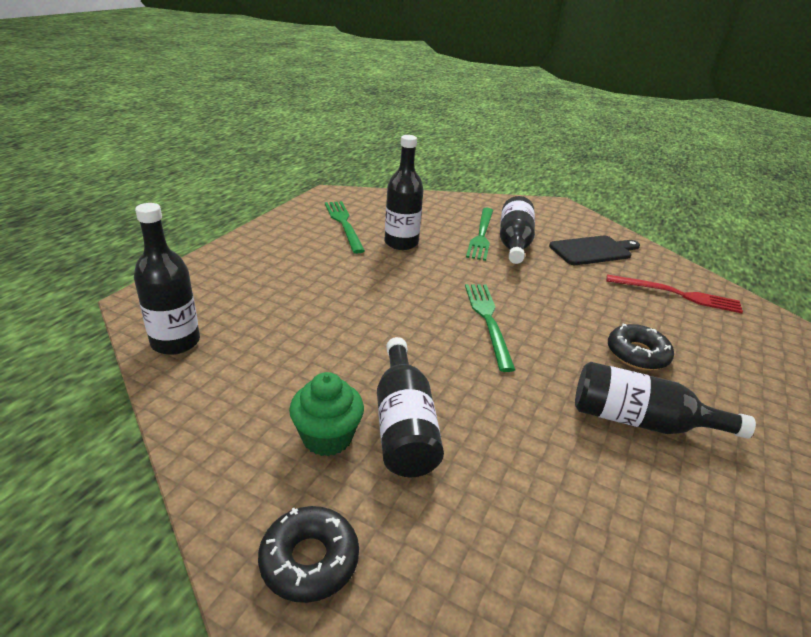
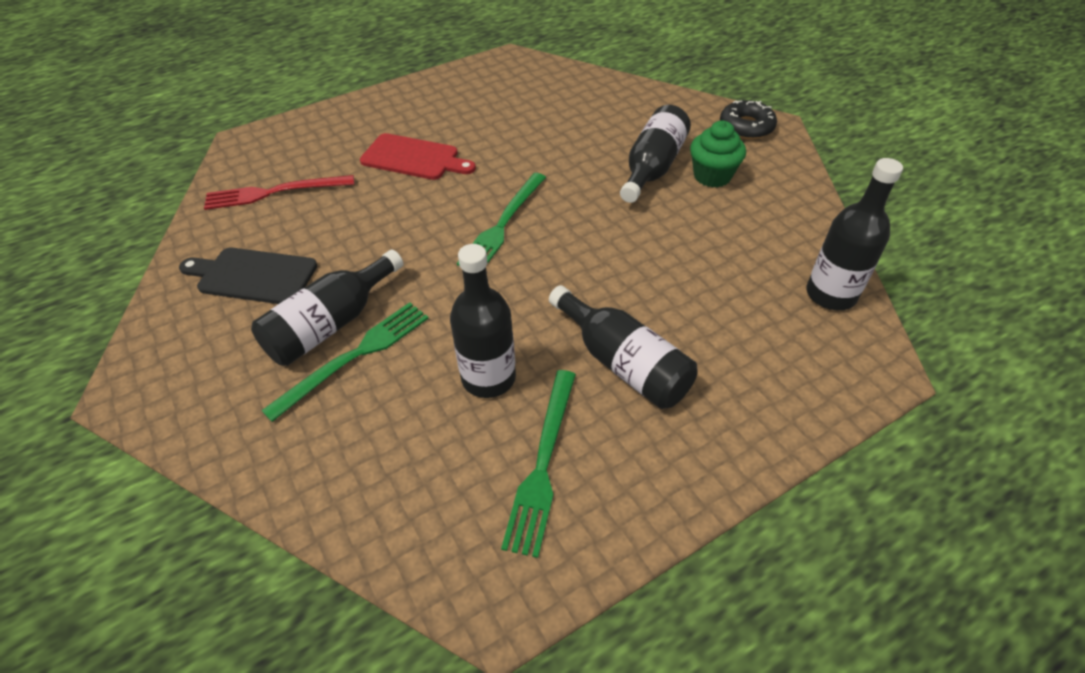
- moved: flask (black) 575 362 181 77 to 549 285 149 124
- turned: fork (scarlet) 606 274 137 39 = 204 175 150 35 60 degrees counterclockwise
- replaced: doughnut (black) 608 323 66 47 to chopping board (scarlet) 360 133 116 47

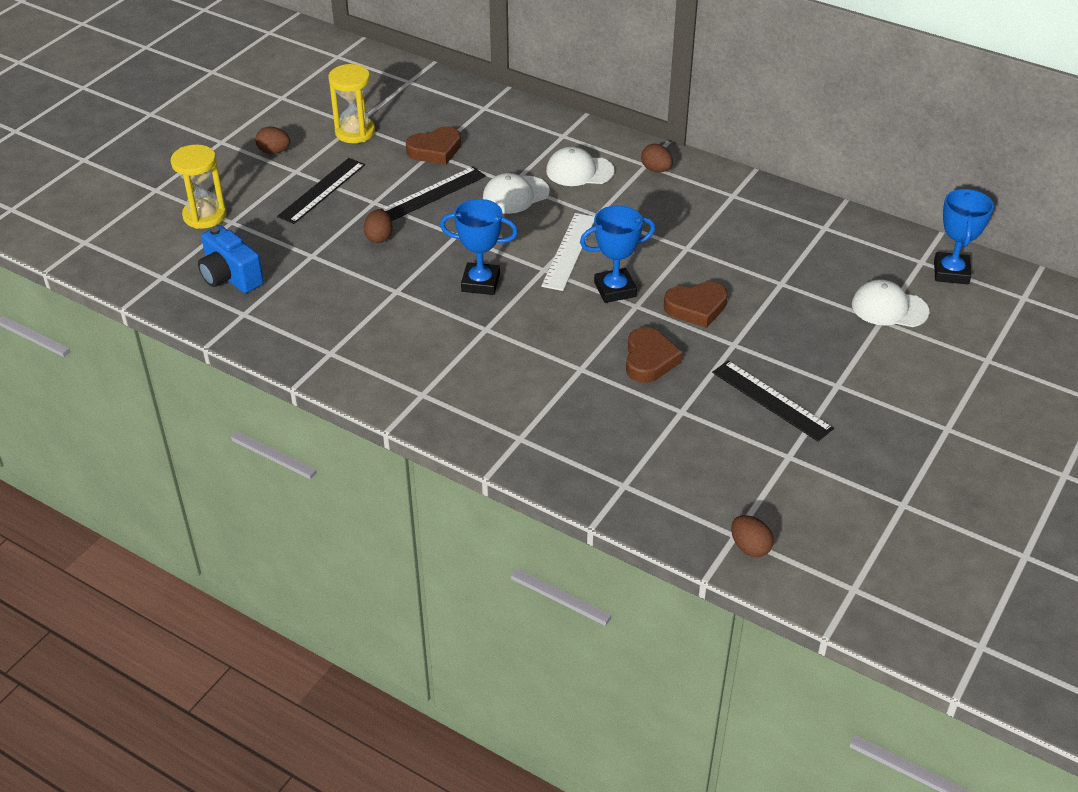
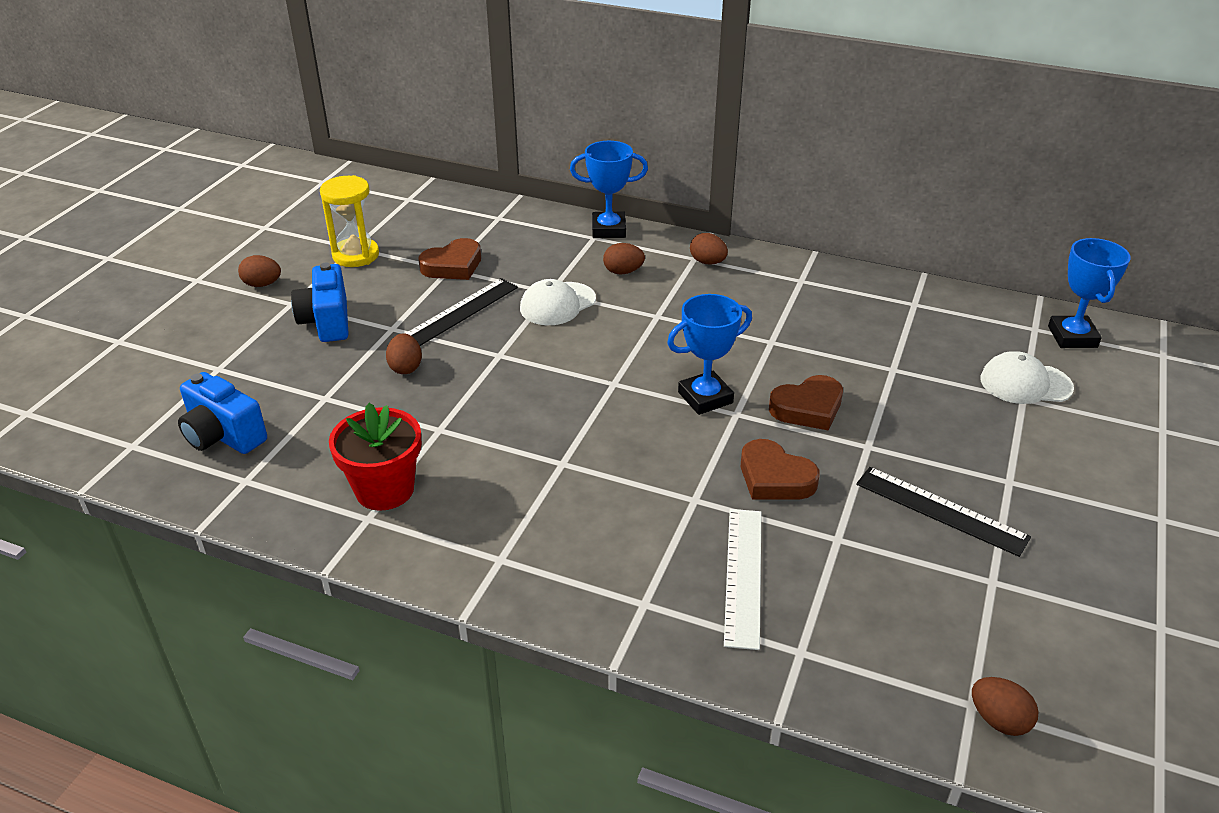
- removed: sand timer (golden) 171 144 55 85
- replaced: ruler (black) 277 158 88 66 to photo camera (royal blue) 291 262 58 80
- moved: award cup (royal blue) 440 199 78 96 to 570 141 78 97
- moved: ruler (white) 541 213 54 78 to 724 509 37 141
- replaced: baseball cap (white) 546 147 69 39 to egg (dark brown) 603 243 42 31
- turned: love heart (dark brown) 626 327 56 56 = 741 439 79 61 135 degrees clockwise
- added: flower pot (scarlet) 329 403 92 108

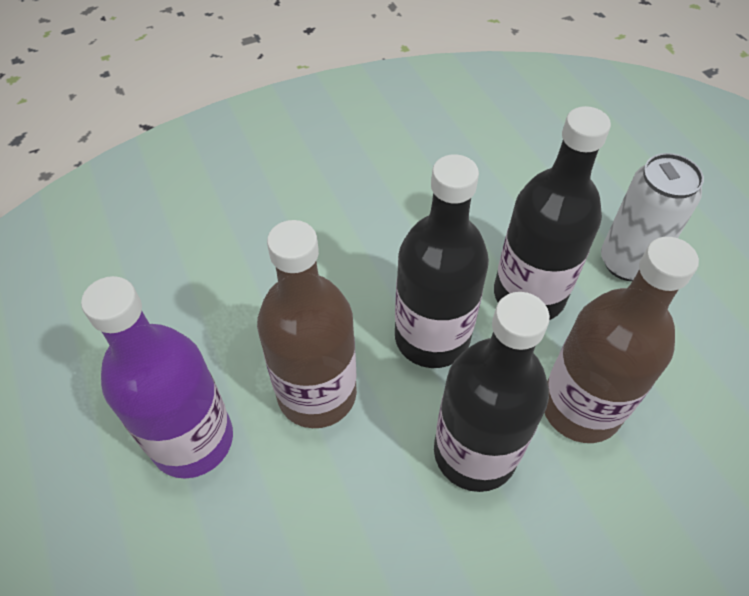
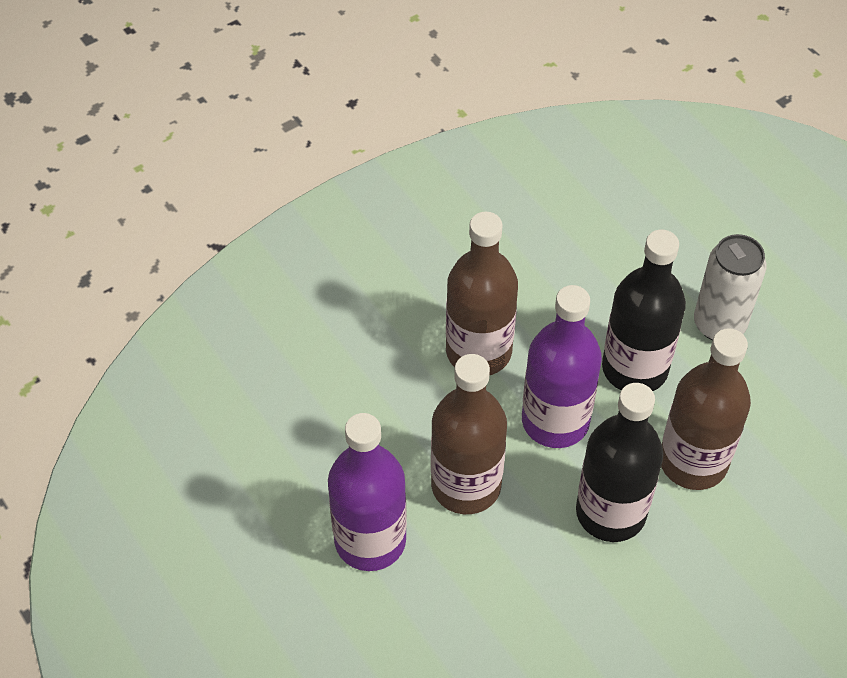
- recoloured: flask (black) 395 154 94 214 to flask (royal purple) 522 285 80 163
- added: flask (dark brown) 446 212 72 164

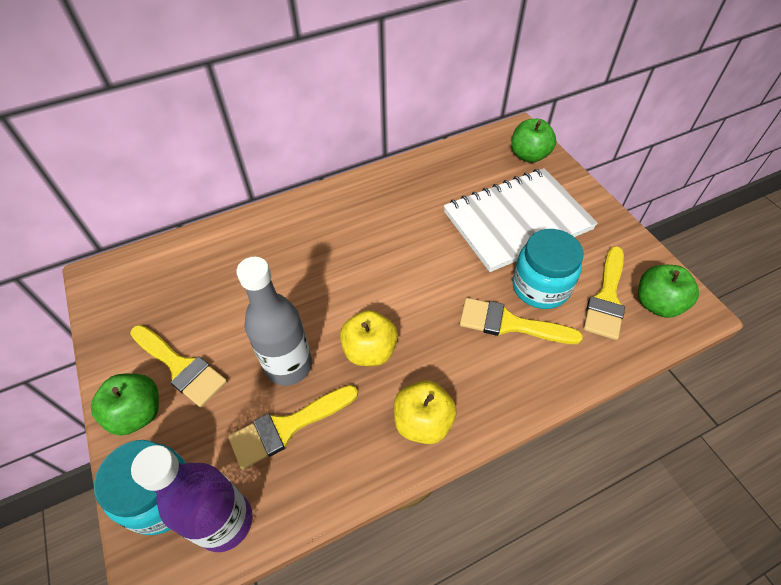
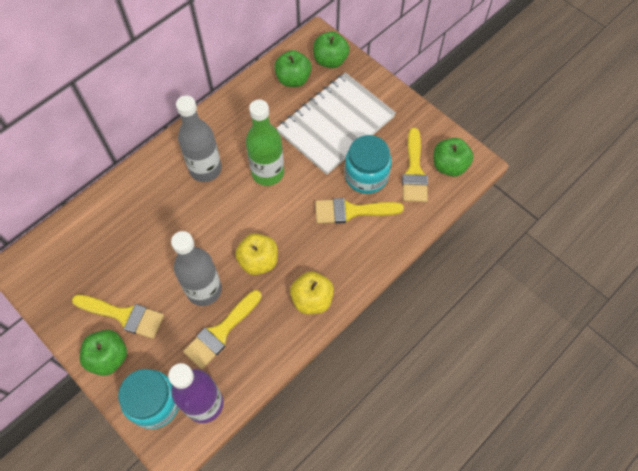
- added: flask (gray) 176 95 46 87
- added: flask (leaf-green) 246 99 38 87
- added: toy apple (leaf-green) 274 50 38 37

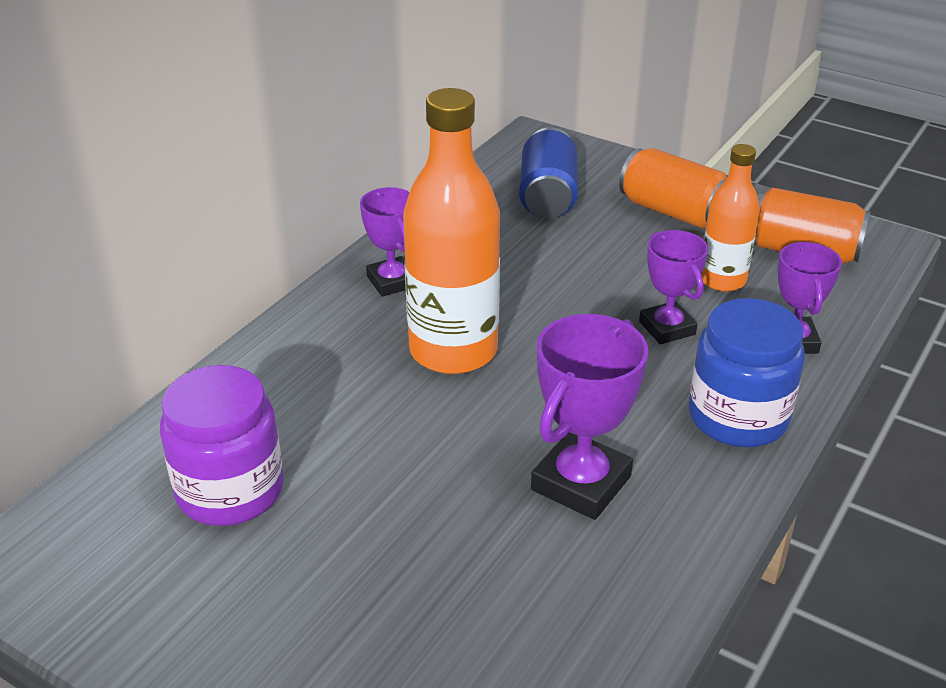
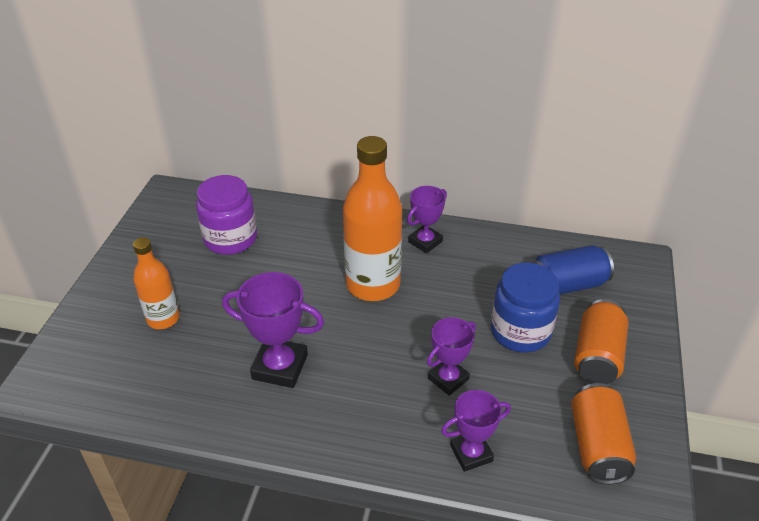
- moved: jam jar (royal blue) 689 298 116 149 to 491 262 69 91
- moved: flask (bright orange) 701 144 59 148 to 133 237 47 92

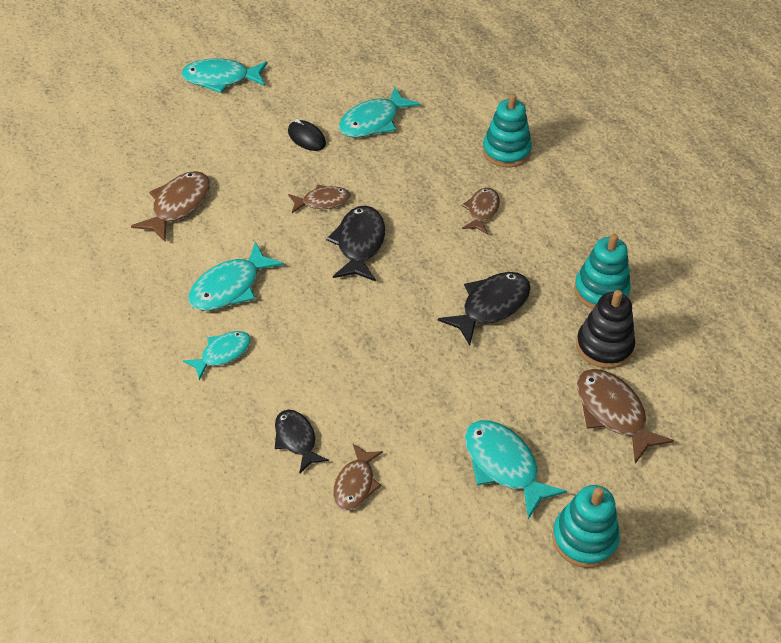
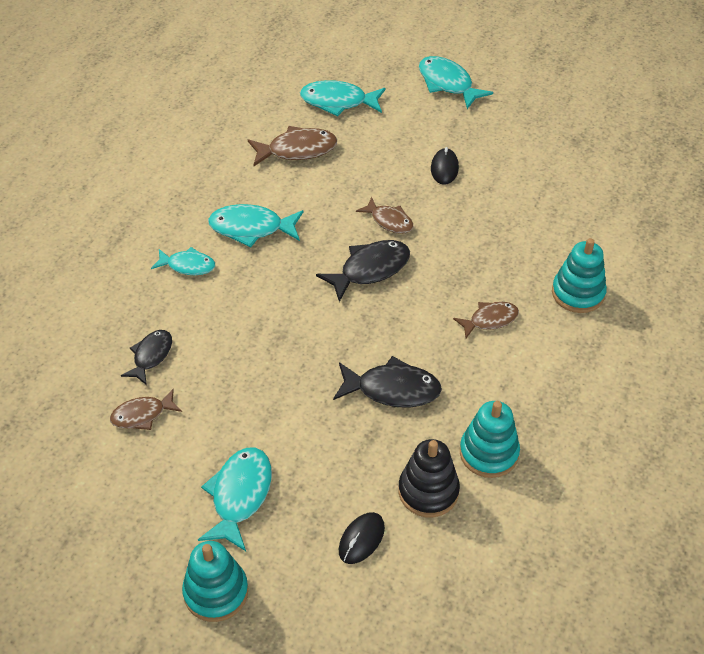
- moved: fish figure (teal) 339 87 81 51 to 300 80 86 37
- replaced: fish figure (dark brown) 577 369 97 95 to PC mouse (black) 339 512 46 52

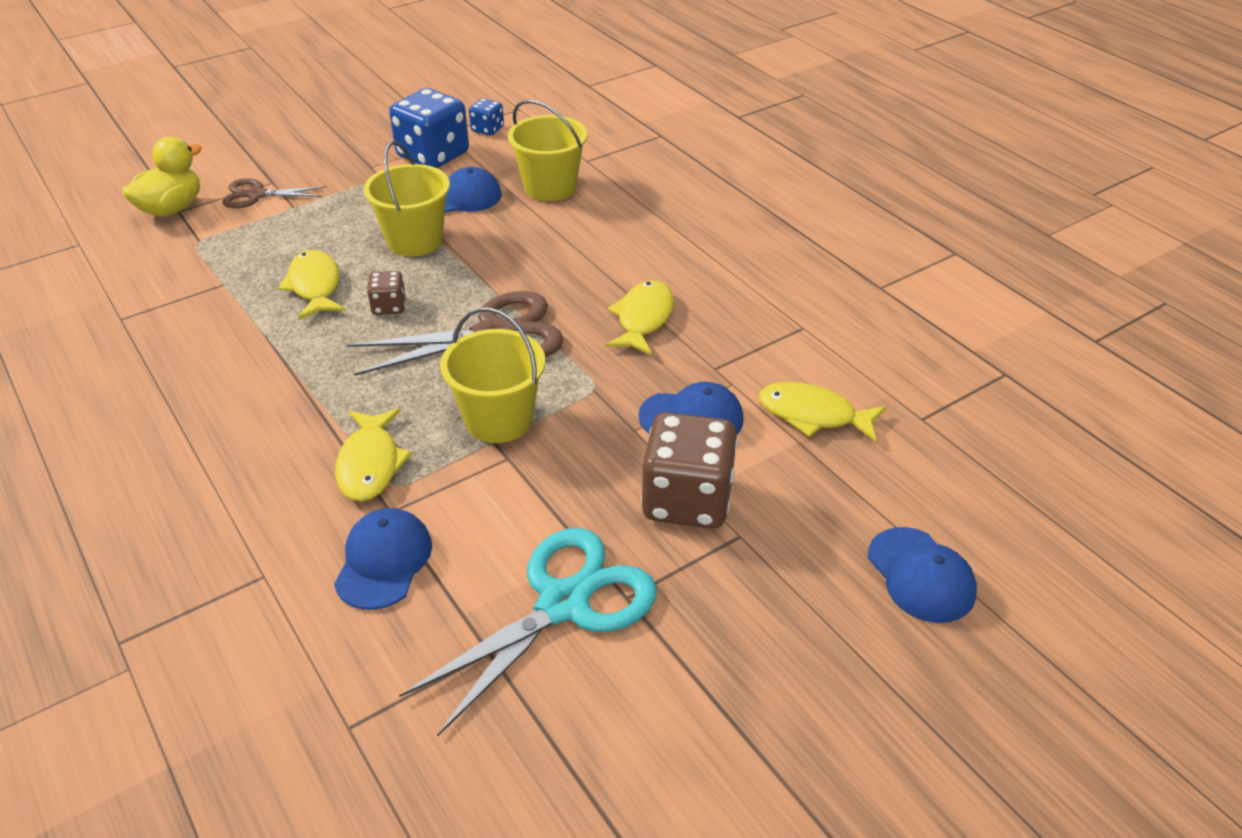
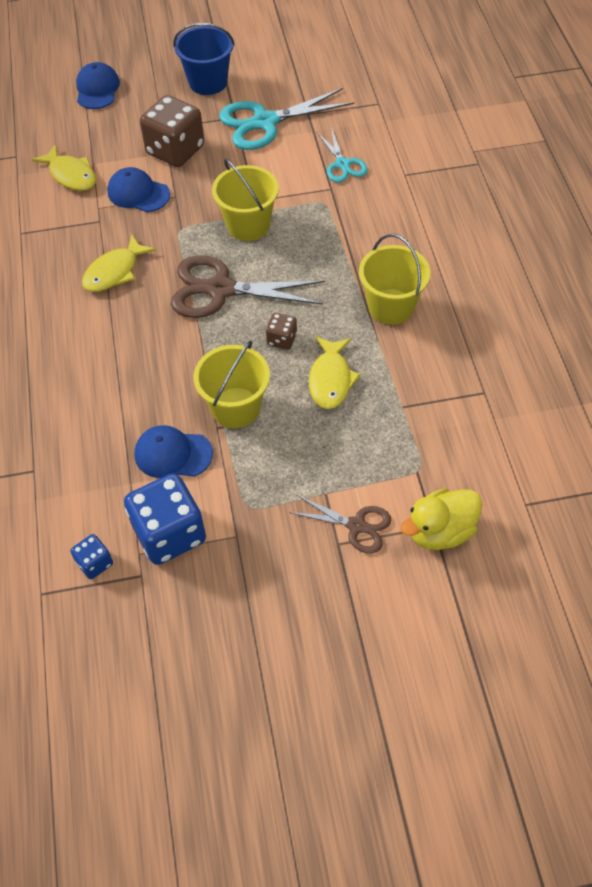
- replaced: baseball cap (royal blue) 334 508 98 102 to scissors (teal) 317 128 51 54
- removed: fish figure (golden) 335 408 77 94
- moved: bucket (golden) 508 100 79 101 to 359 234 71 91
- added: bucket (royal blue) 173 23 62 72

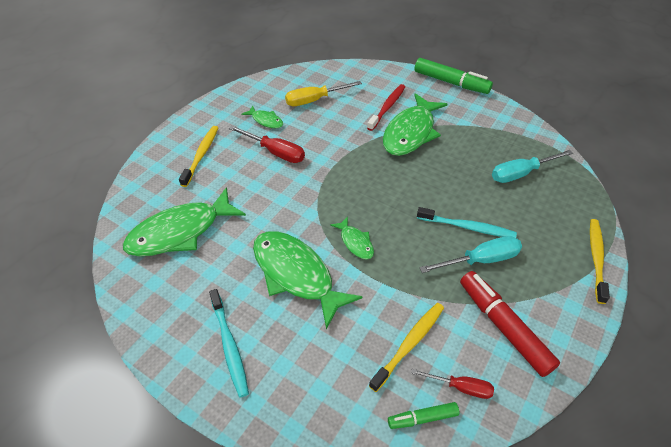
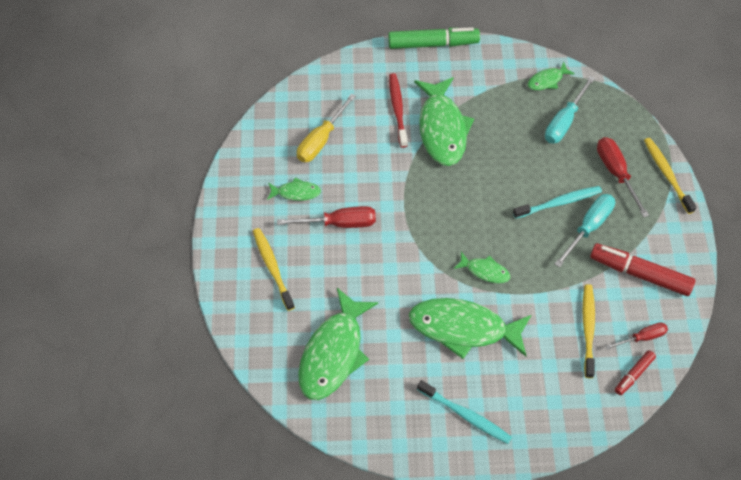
- recoloured: marker (leaf-green) 388 402 71 27 to marker (scarlet) 615 350 41 45
- added: fish figure (leaf-green) 528 62 47 28
- added: hand screwdriver (scarlet) 597 137 52 80

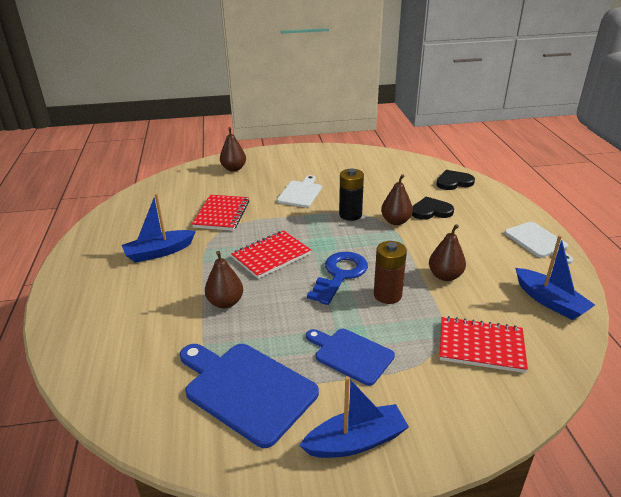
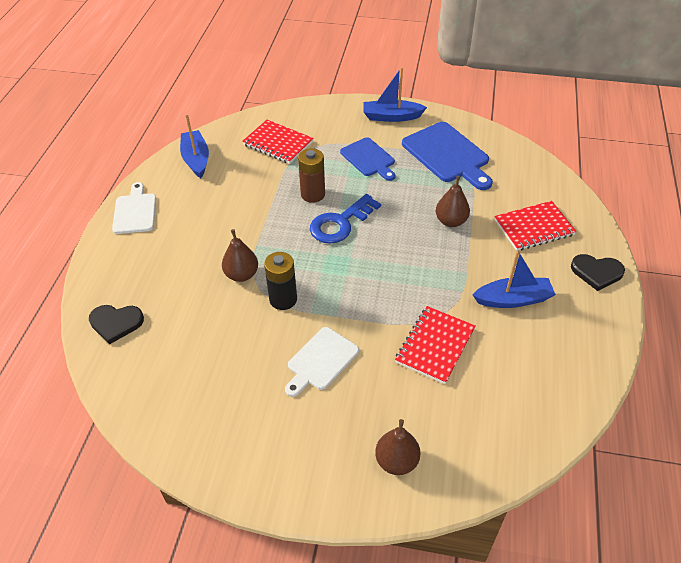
- moved: exercise book (scarlet) 231 230 80 49 to 494 201 82 50
- moved: love heart (black) 412 197 42 23 to 571 254 54 37
- removed: toy pear (dark brown) 429 224 37 57

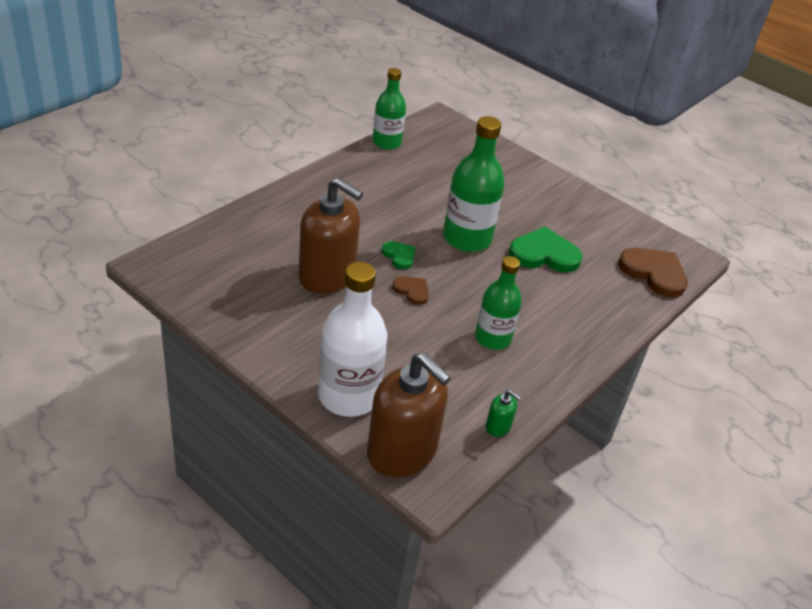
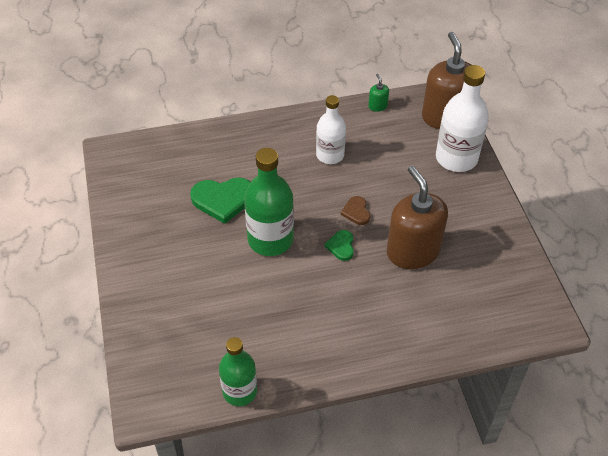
- recoloured: flask (leaf-green) 475 256 47 94 to flask (white) 316 95 30 69
- turned: love heart (leaf-green) 509 227 73 45 = 190 177 60 47 45 degrees counterclockwise
- removed: love heart (dark brown) 618 248 70 50

